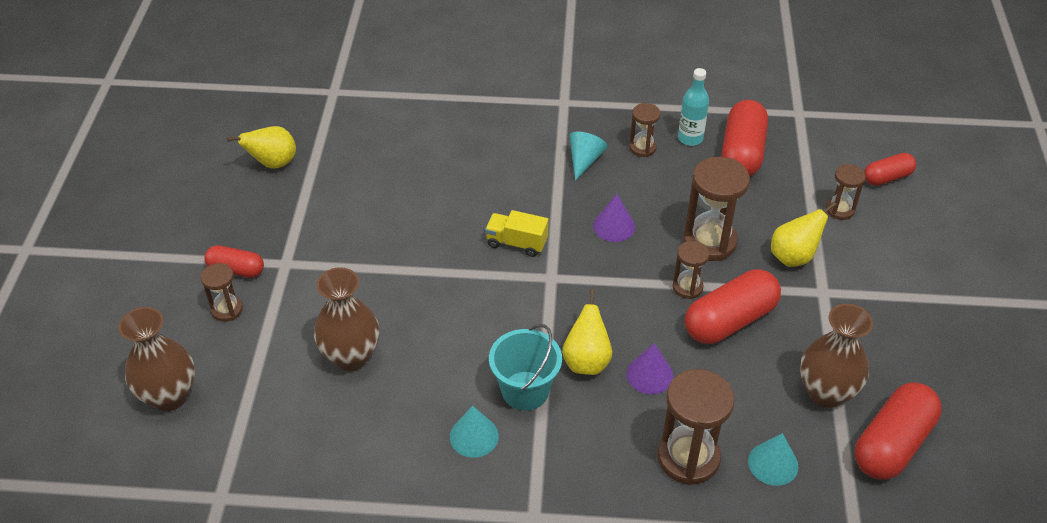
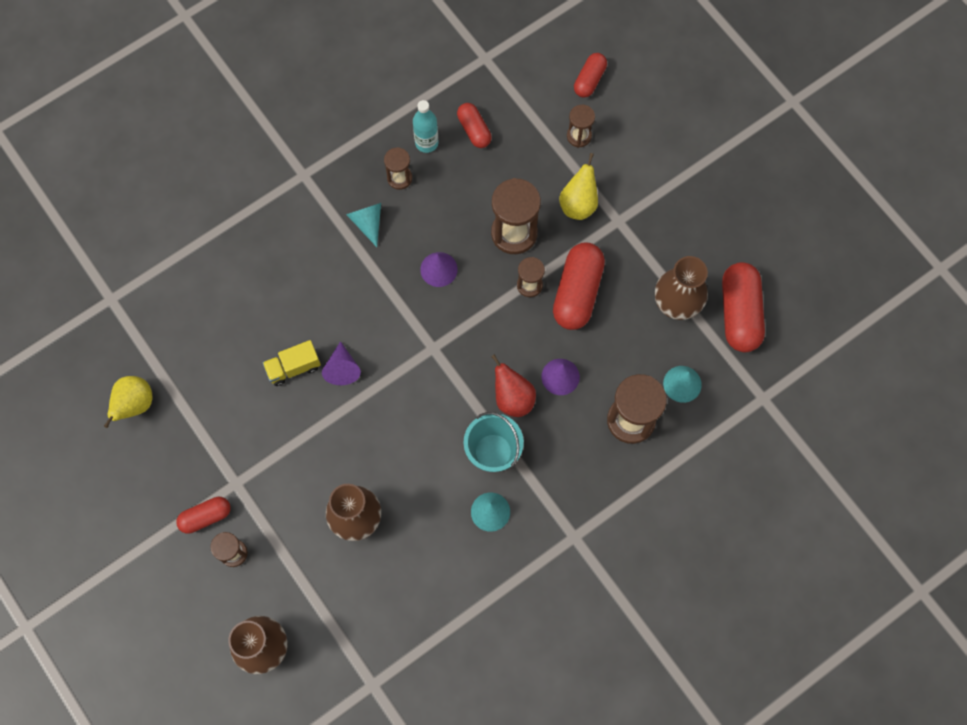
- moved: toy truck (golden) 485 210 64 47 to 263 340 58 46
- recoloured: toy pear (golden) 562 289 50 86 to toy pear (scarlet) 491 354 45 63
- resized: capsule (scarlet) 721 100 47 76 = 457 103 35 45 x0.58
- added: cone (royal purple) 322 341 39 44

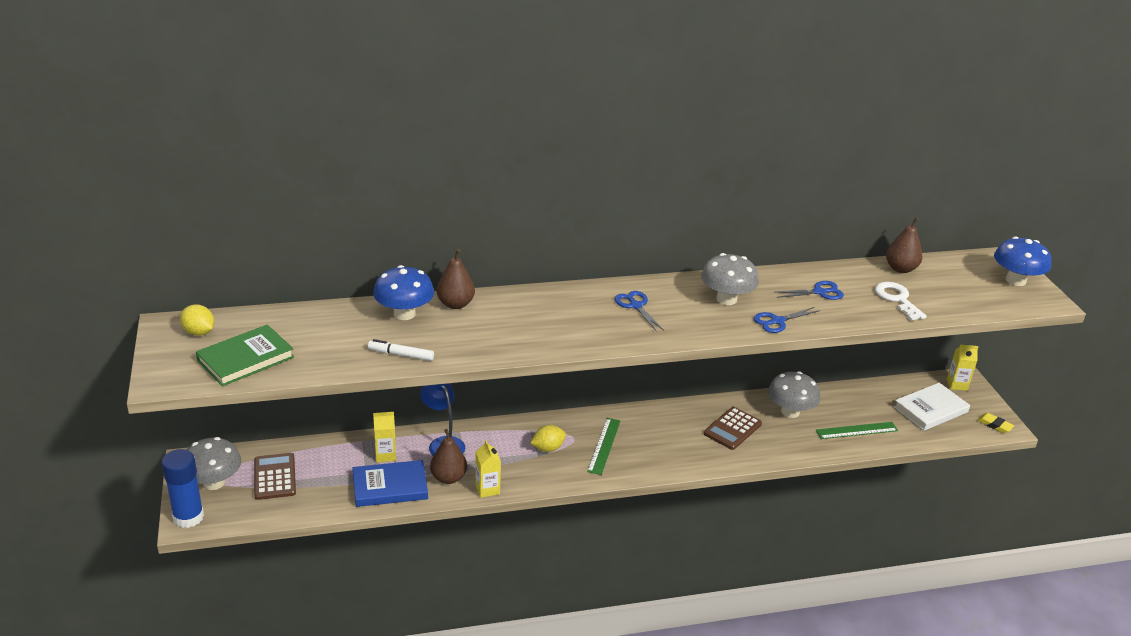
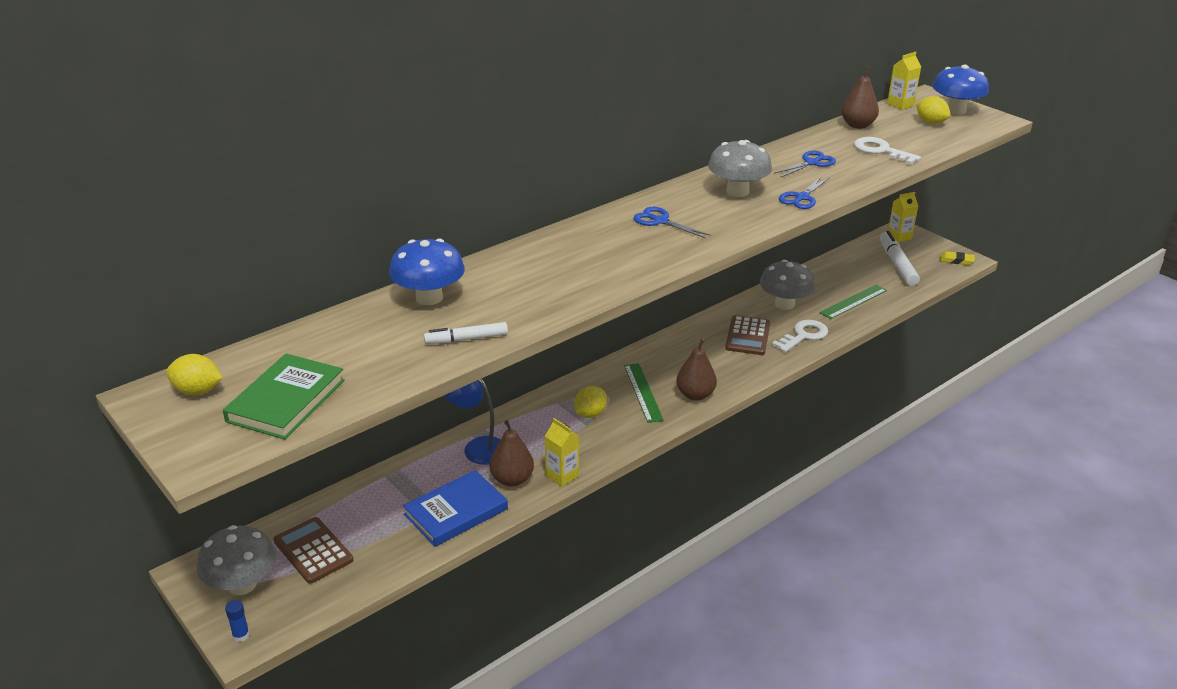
- resized: stick of glue (royal blue) 161 449 43 79 = 225 600 25 42 x0.41
- moved: carton (golden) 373 412 23 50 to 887 52 34 58
- moved: toy pear (dark brown) 436 249 39 60 to 677 339 40 62
- replaced: hardcover (white) 894 383 76 48 to marker (white) 880 231 40 55
- added: door key (white) 772 320 56 32
- added: toy lemon (golden) 916 96 34 28

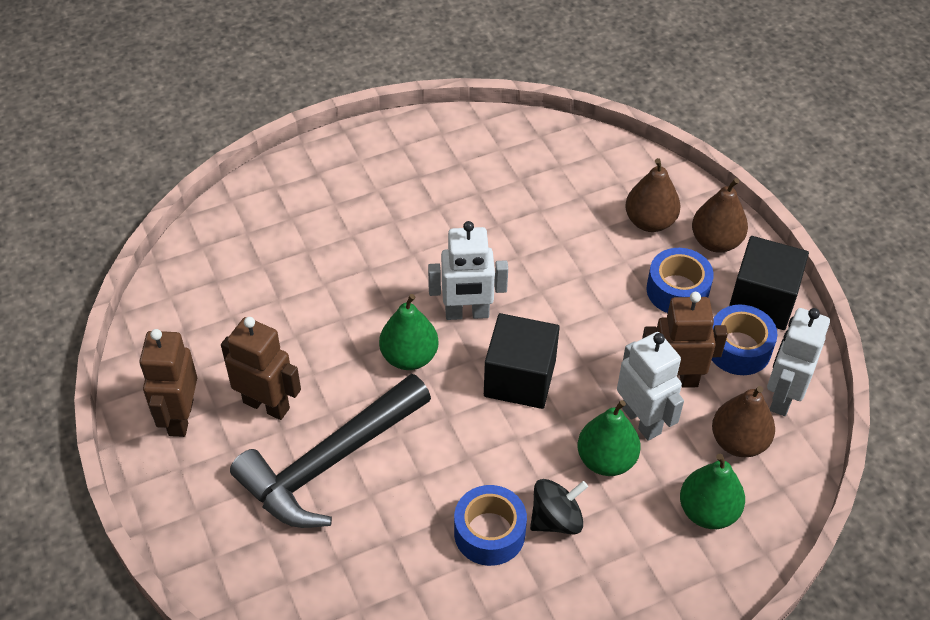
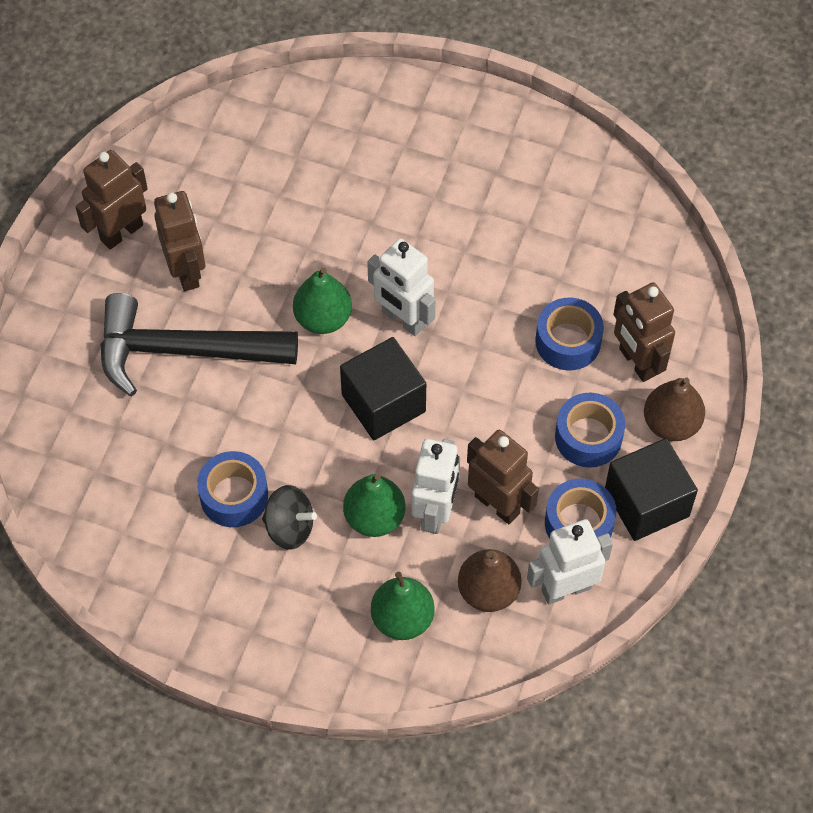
- replaced: toy pear (dark brown) 625 158 56 74 to robot (dark brown) 613 282 62 100
- added: tape (royal blue) 535 298 69 72

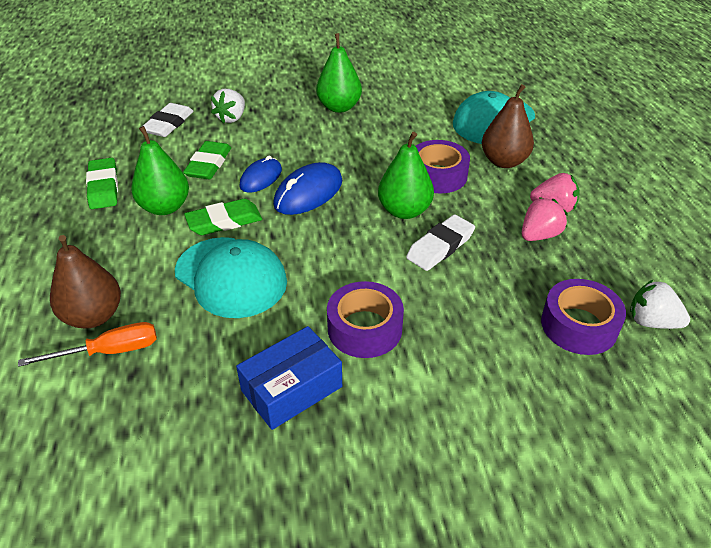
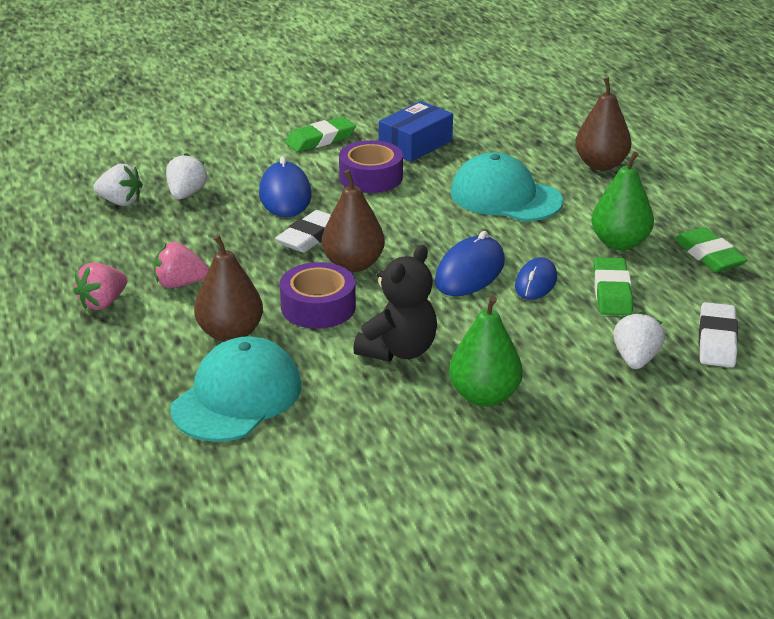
- removed: hand screwdriver (bright orange) 18 322 139 45
- moved: pencil eraser (leaf-green) 184 199 78 36 to 285 117 71 35
- recoloured: toy pear (leaf-green) 378 132 56 87 to toy pear (dark brown) 322 170 63 102
- moved: strawberry (pink) 522 197 46 44 to 73 262 54 48
- replaced: tape (royal purple) 541 279 85 76 to strawberry (white) 166 153 41 46
- added: PC mouse (royal blue) 259 156 52 61
- added: teddy bear (black) 353 245 84 117

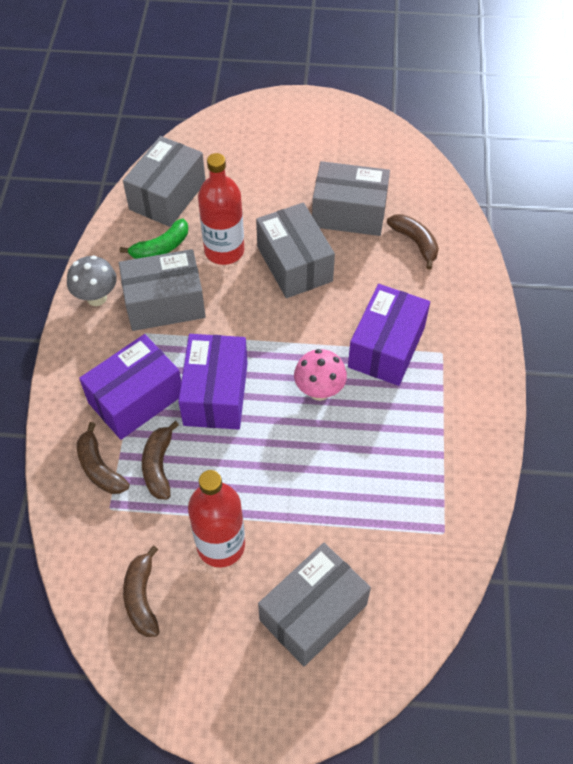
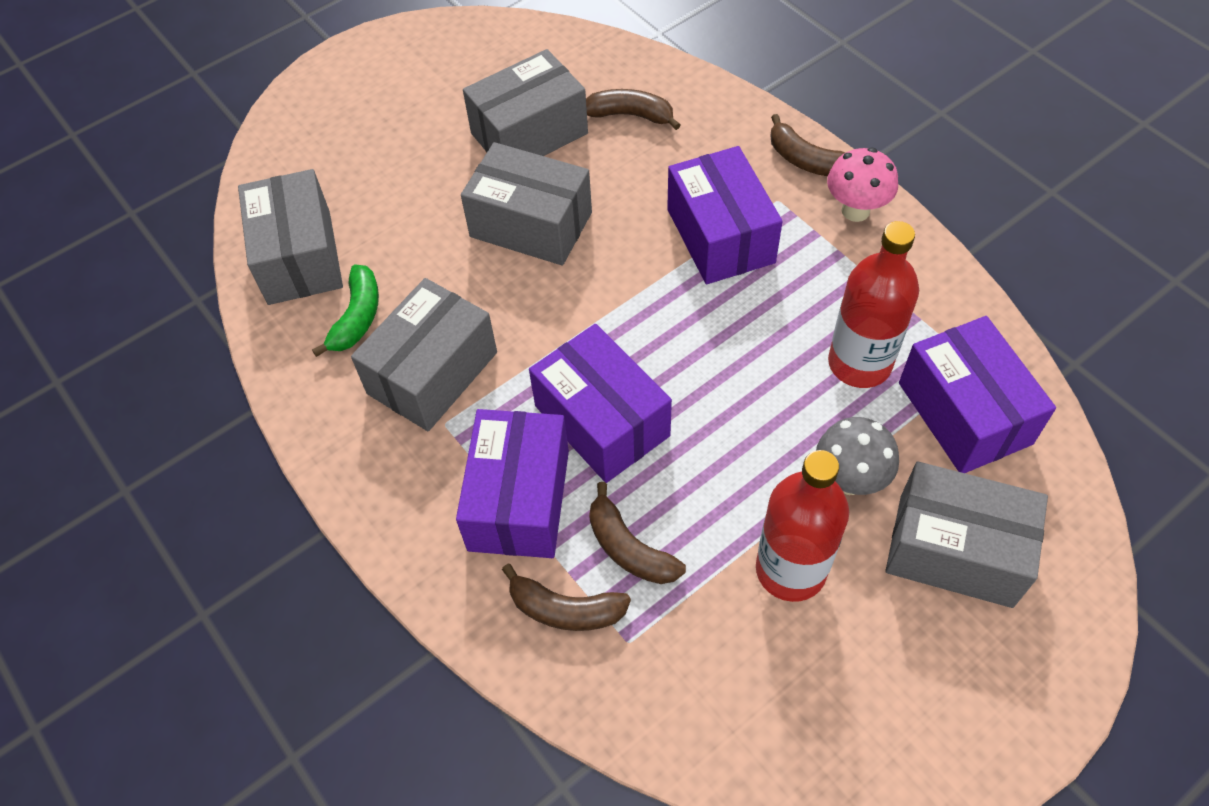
- moved: fungus (gray) 67 255 50 51 to 816 417 83 78
- moved: banana (dark brown) 123 546 37 91 to 770 114 75 62
- moved: flask (scarlet) 198 153 46 112 to 828 221 91 167
- turned: package (gray) 258 543 113 123 = 885 461 163 147 75 degrees counterclockwise
- moved: fungus (pink) 294 349 53 52 to 827 148 71 74
- added: package (royal purple) 899 316 157 157

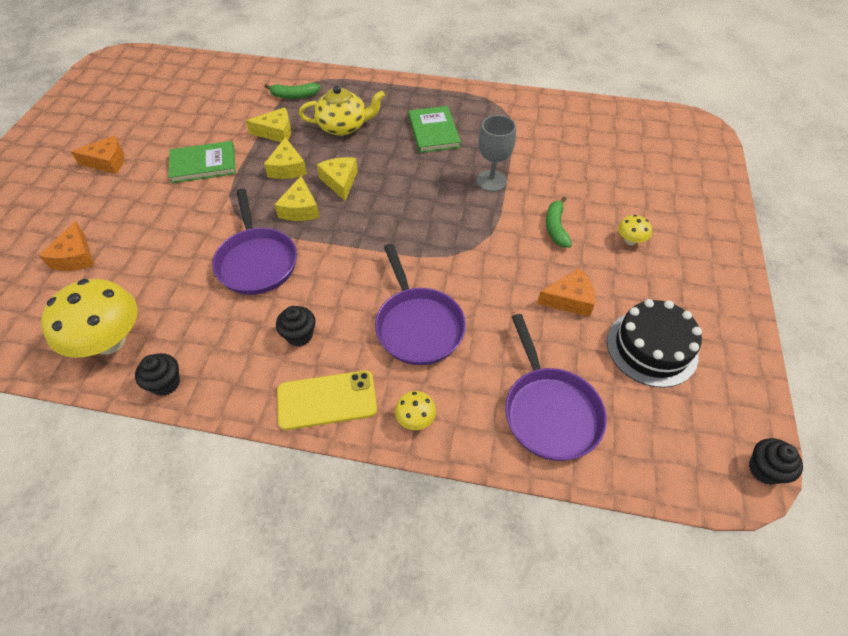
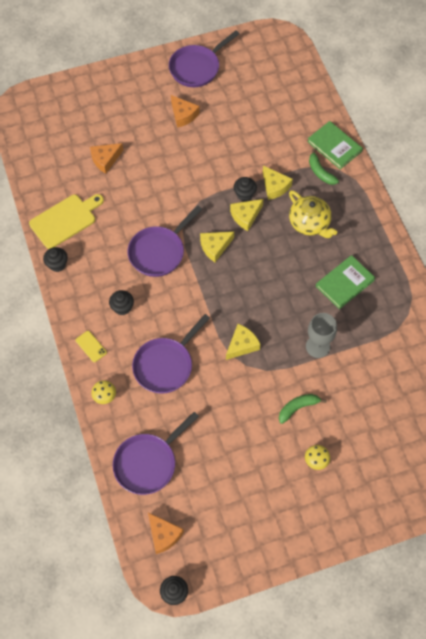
- replaced: fungus (golden) 41 279 97 79 to chopping board (golden) 29 194 75 55
- moved: hardcover (leaf-green) 168 141 68 42 to 307 121 56 48
- resized: phone (golden) 277 370 100 60 = 76 331 31 31 x0.56
- moved: piece of cheese (golden) 317 157 41 44 to 226 324 35 36
- moved: piece of cheese (bright orange) 537 268 58 49 to 148 512 36 42
- removed: cake (black) 607 299 95 89
- added: pan (royal purple) 169 30 70 57
- added: cupcake (black) 234 177 23 24

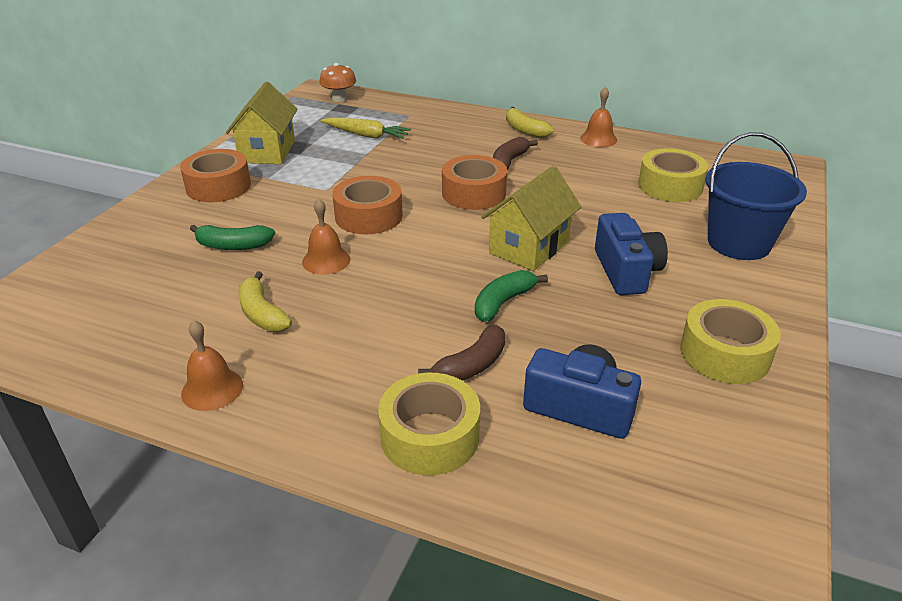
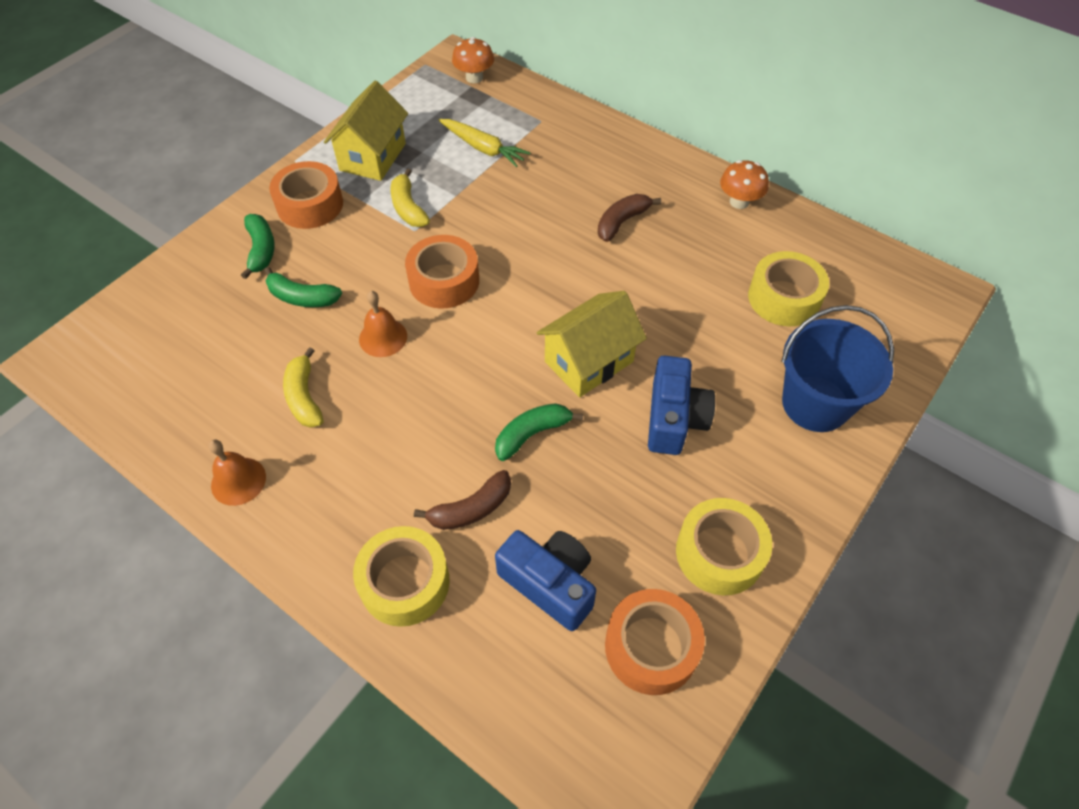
- moved: tape (bright orange) 442 155 65 55 to 605 589 100 106
- moved: banana (golden) 506 107 48 31 to 391 169 39 58
- replaced: hand bell (bright orange) 580 86 37 61 to fungus (bright orange) 720 160 49 49
- added: banana (leaf-green) 241 214 33 65

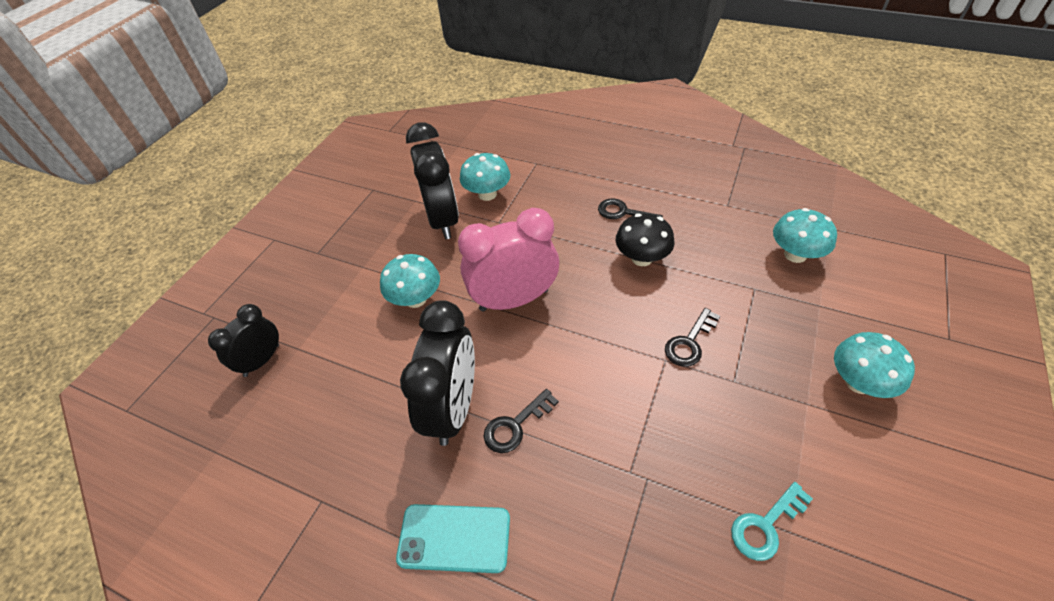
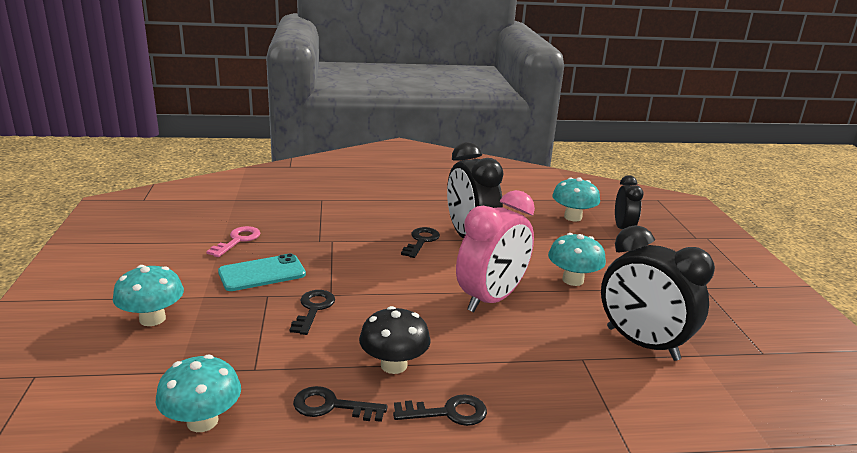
- moved: phone (teal) 396 504 114 69 to 218 253 88 38
- moved: fungus (teal) 460 153 50 48 to 552 177 48 45
- recoloured: door key (teal) 731 482 82 79 to door key (pink) 206 226 54 31
- added: door key (black) 293 386 94 36

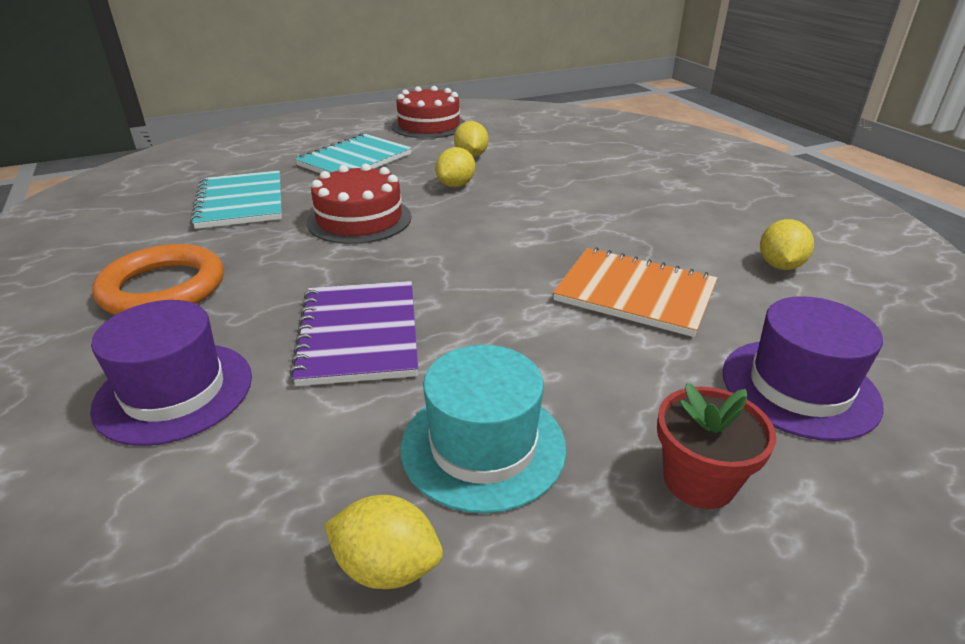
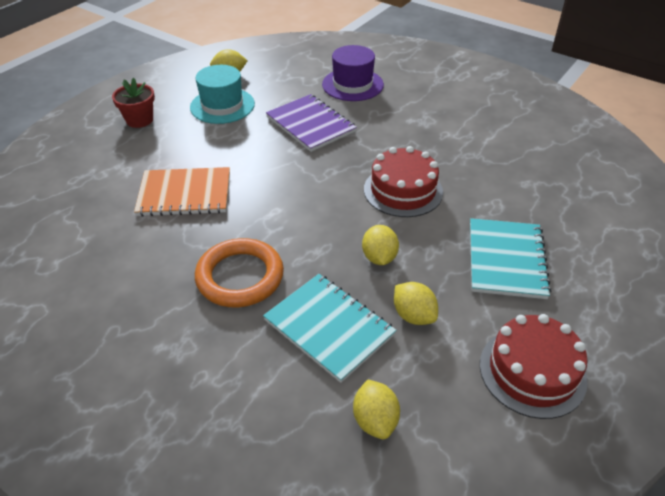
- moved: ring (bright orange) 92 244 132 71 to 195 238 89 69
- moved: exercise book (teal) 190 171 92 58 to 263 274 133 109
- removed: hat (royal purple) 723 296 161 145
- moved: toy lemon (golden) 760 219 54 51 to 353 380 47 59

